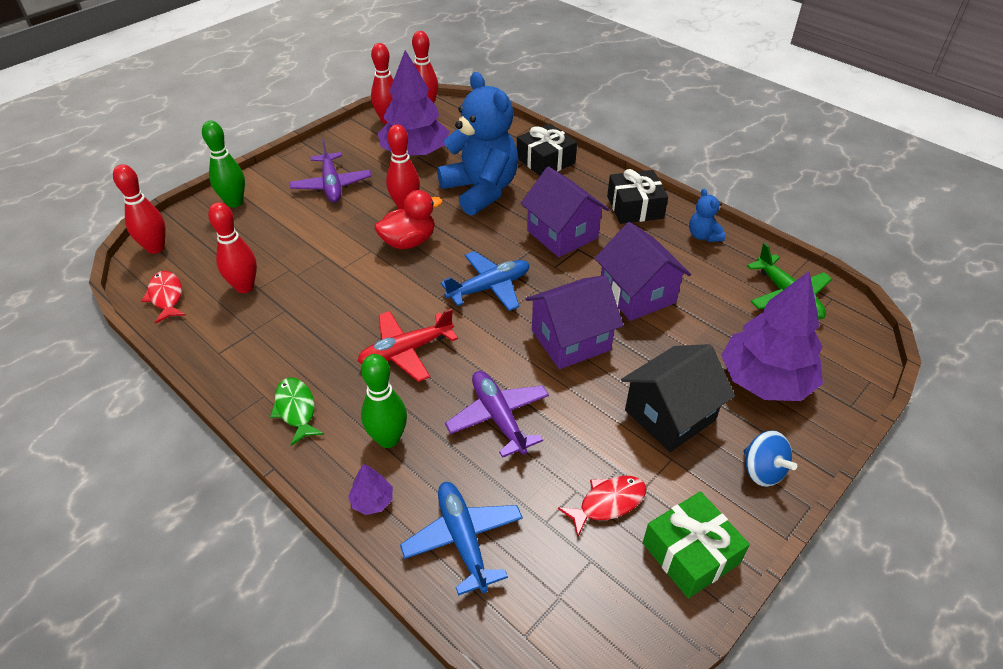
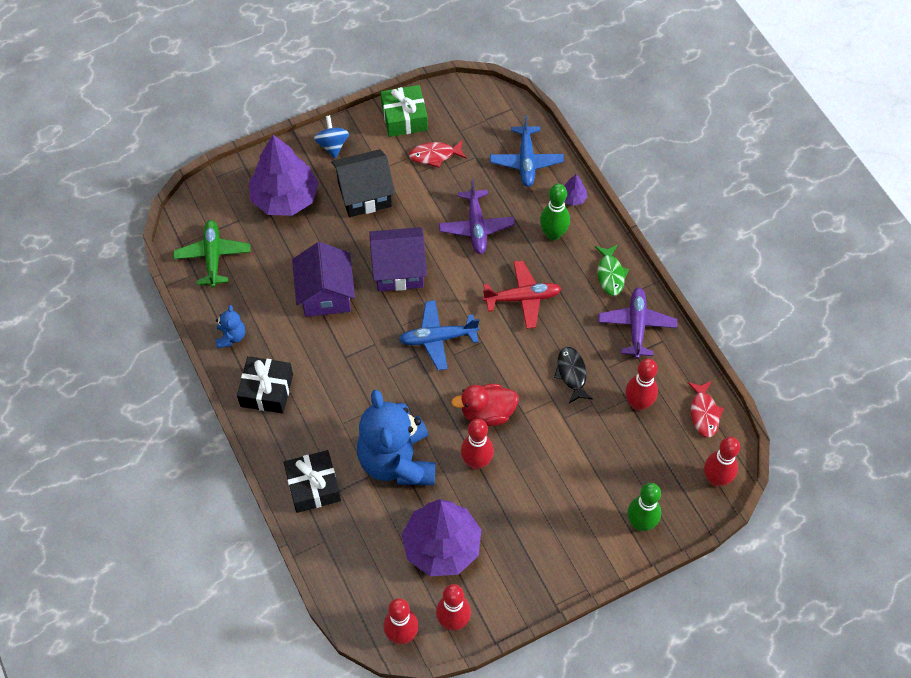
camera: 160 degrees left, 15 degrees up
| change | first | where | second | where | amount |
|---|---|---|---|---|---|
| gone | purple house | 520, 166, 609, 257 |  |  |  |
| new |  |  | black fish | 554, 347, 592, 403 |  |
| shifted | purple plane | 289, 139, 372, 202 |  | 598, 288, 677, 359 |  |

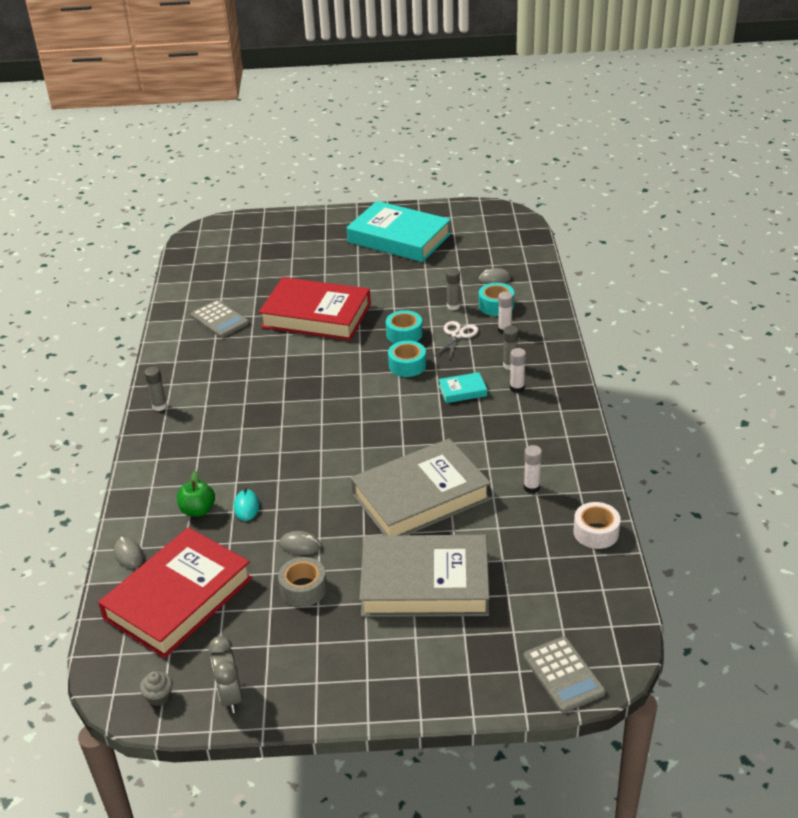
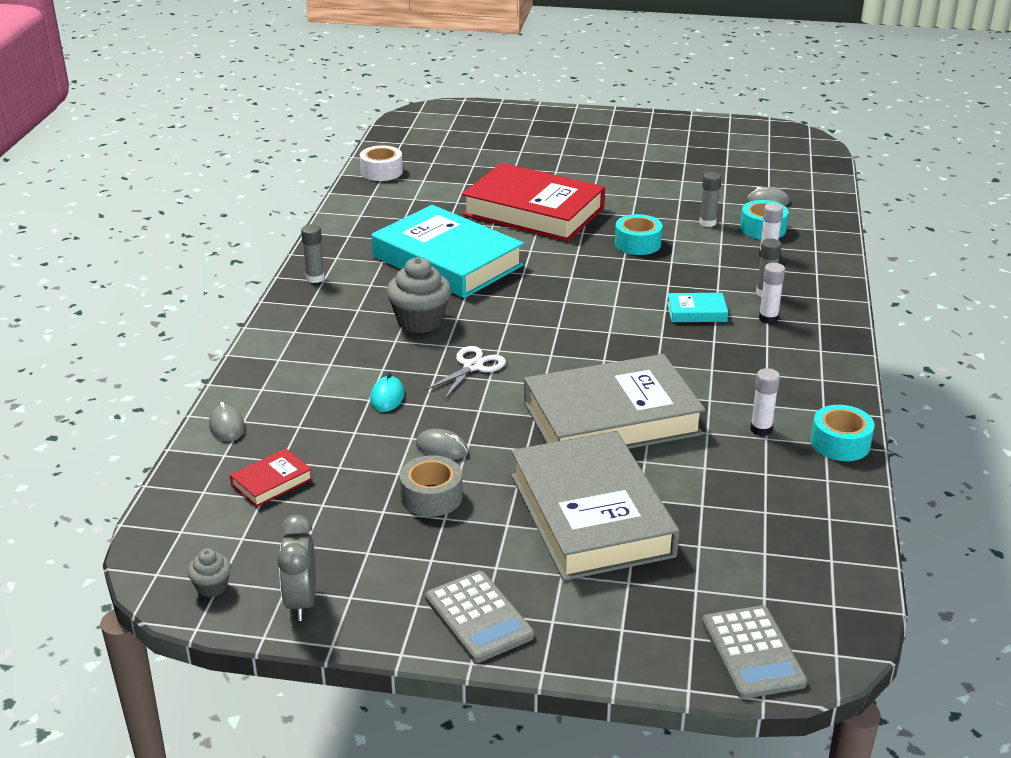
camera: 10 degrees right, 5 degrees down
| change | first | where | second | where | amount |
|---|---|---|---|---|---|
| gone | green apple | 177, 471, 215, 517 |  |  |  |
| new |  |  | grey cupcake | 387, 257, 451, 333 |  |
| shifted | grey calculator | 190, 300, 249, 338 |  | 425, 571, 534, 663 |  |
| shifted | turquoise book | 347, 201, 451, 262 |  | 372, 205, 524, 298 |  |
| shifted | turquoise tape | 388, 341, 426, 377 |  | 811, 405, 875, 461 |  |
| shifted | white scissors | 435, 321, 478, 359 |  | 425, 346, 506, 400 |  |
| shifted | white tape | 573, 502, 621, 549 |  | 360, 145, 403, 181 |  |
| rotated | grey book | 359, 535, 490, 617 |  | 511, 431, 680, 581 | 60 degrees clockwise |
| scaled | red book | 98, 527, 252, 658 |  | 230, 448, 313, 507 | x0.41 |

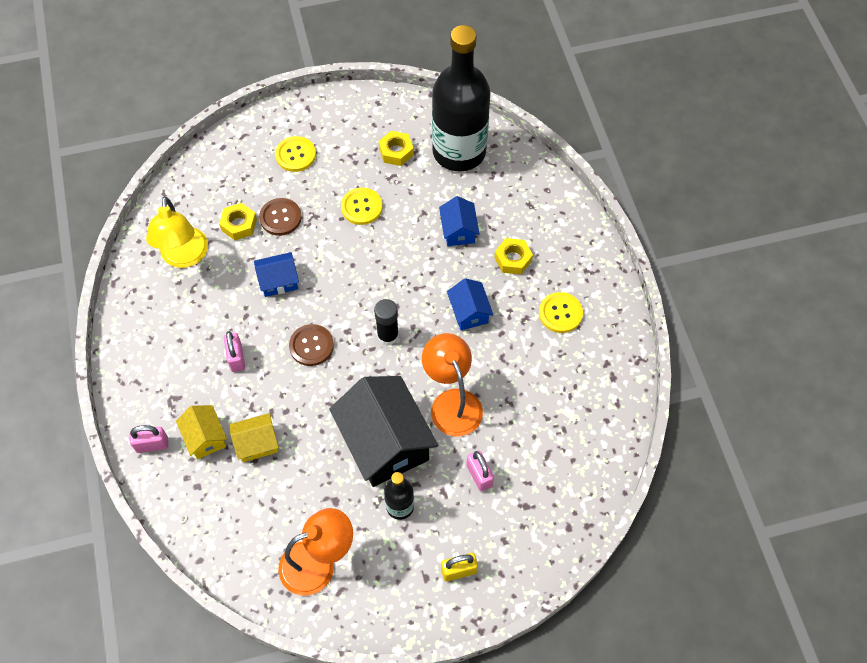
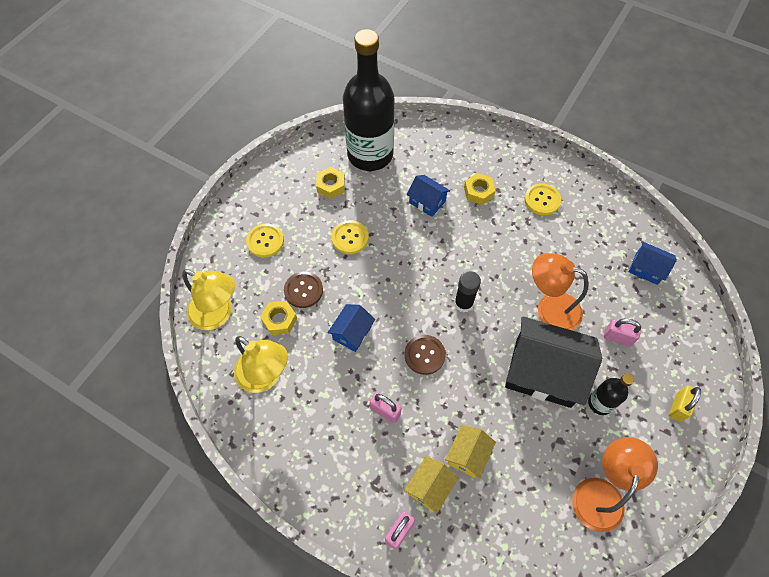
camera: 45 degrees left, 0 degrees up
| change | first | where | second | where | amount |
|---|---|---|---|---|---|
| new |  |  | yellow lamp | 182, 269, 235, 330 |  |
| shifted | blue house | 447, 278, 493, 330 |  | 629, 241, 677, 285 |  |
| rotated | yellow house | 176, 405, 227, 459 |  | 404, 456, 458, 513 | 75 degrees counterclockwise |

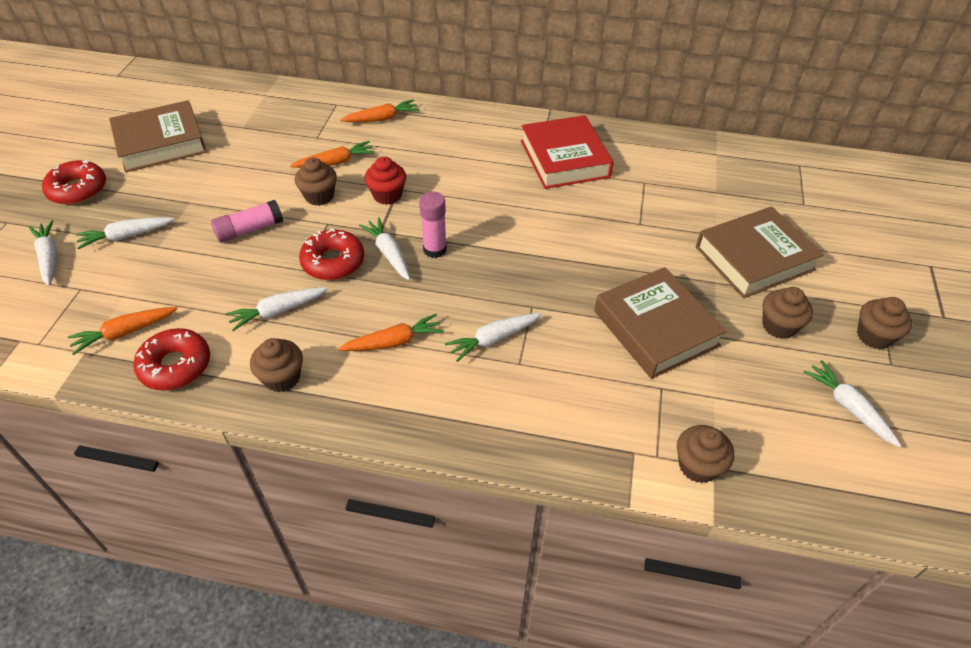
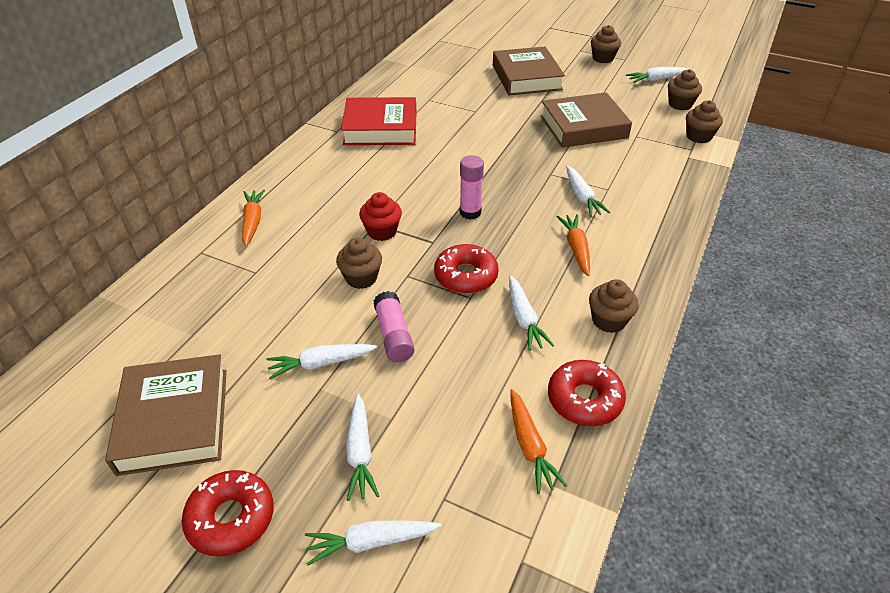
camera: 75 degrees left, 5 degrees down
| change | first | where | second | where | amount |
|---|---|---|---|---|---|
| gone | orange carrot | 290, 141, 375, 168 |  |  |  |
| shifted | white carrot | 359, 217, 410, 280 |  | 266, 344, 377, 379 |  |
| shifted | brown cupcake | 762, 287, 813, 339 |  | 668, 69, 702, 111 |  |

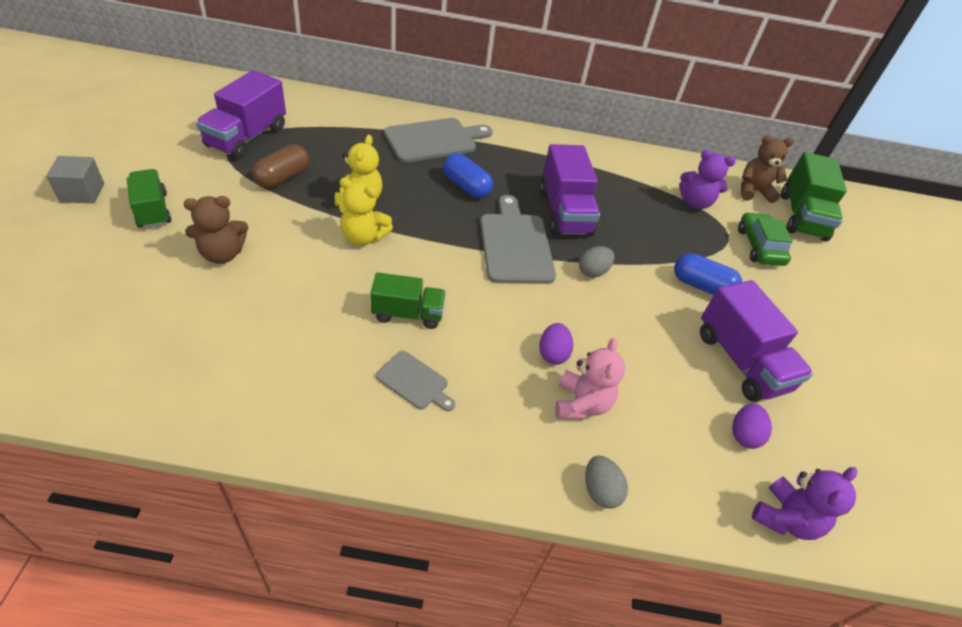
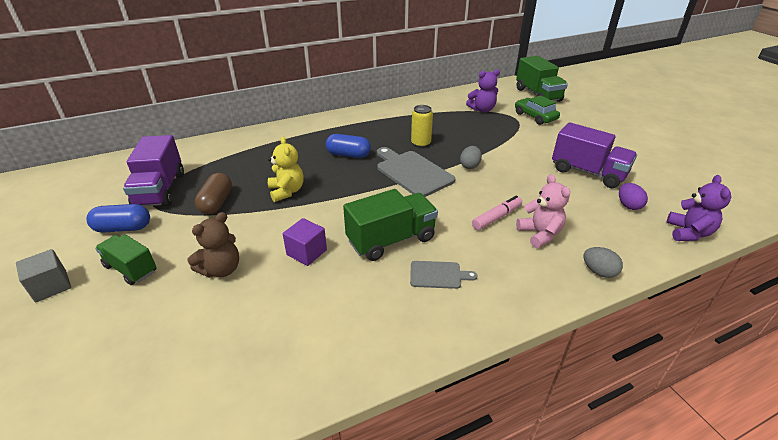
camera: 25 degrees left, 10 degrees down
| change | first | where | second | where | amount |
|---|---|---|---|---|---|
| gone | yellow teddy bear | 339, 178, 393, 246 |  |  |  |
| gone | grey cutting board | 384, 118, 493, 163 |  |  |  |
| gone | brown teddy bear | 741, 135, 794, 203 |  |  |  |
| new |  |  | purple cube | 283, 218, 327, 266 |  |
| shifted | blue capsule | 674, 253, 742, 295 |  | 87, 204, 150, 233 |  |
| swapped | purple egg | 539, 323, 573, 365 | pink marker | 472, 195, 522, 230 |  |
| swapped | purple truck | 540, 144, 600, 236 | yellow can | 411, 105, 433, 148 |  |
| scaled | green truck | 370, 272, 446, 329 |  | 343, 189, 438, 261 | x1.55 |

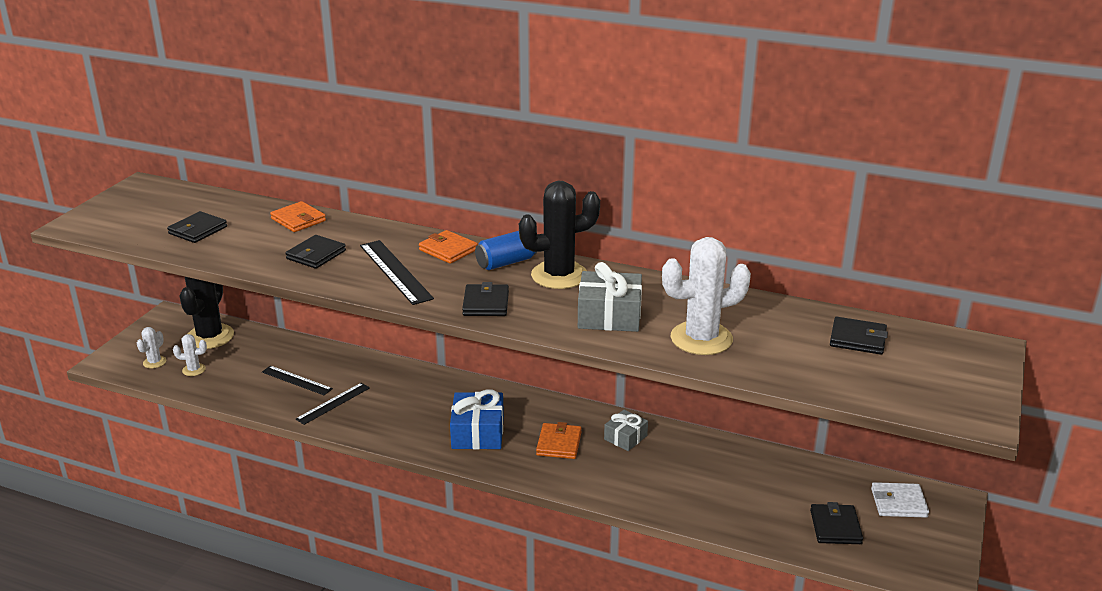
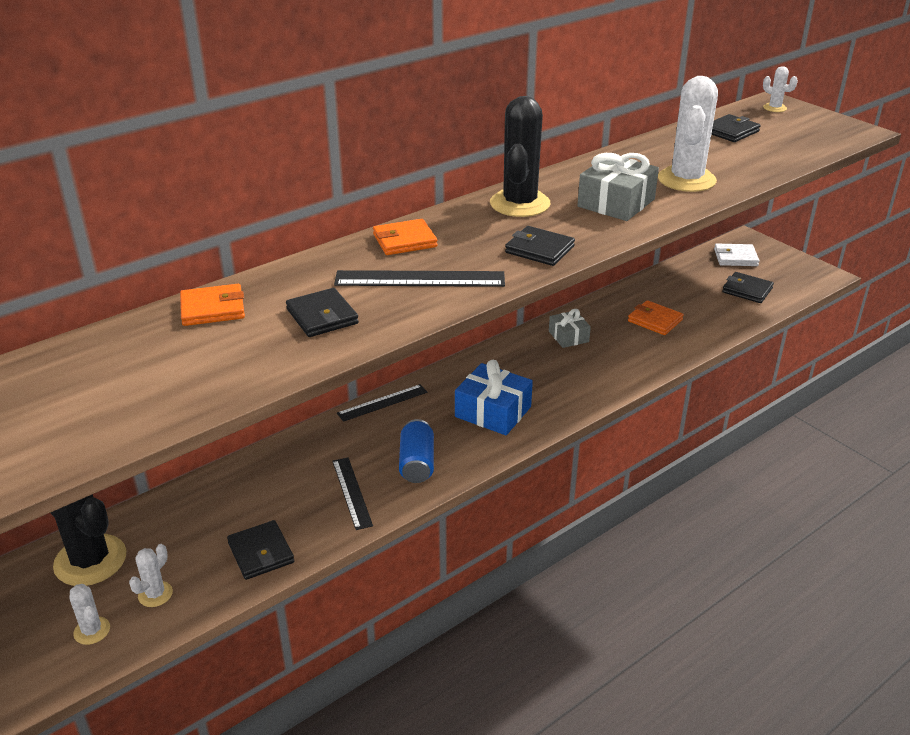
camera: 60 degrees left, 5 degrees up
| change | first | where | second | where | amount |
|---|---|---|---|---|---|
| new |  |  | white cactus | 763, 66, 798, 112 |  |
| shifted | black wallet | 167, 211, 227, 243 |  | 227, 520, 294, 580 |  |
| shifted | black ruler | 262, 366, 333, 395 |  | 337, 384, 427, 422 |  |
| shifted | blue can | 475, 231, 537, 270 |  | 399, 419, 434, 483 |  |
| shifted | orange wallet | 536, 422, 582, 459 |  | 628, 300, 684, 335 |  |
| rotated | white wallet | 871, 482, 929, 518 |  | 714, 244, 759, 266 | 60 degrees clockwise |

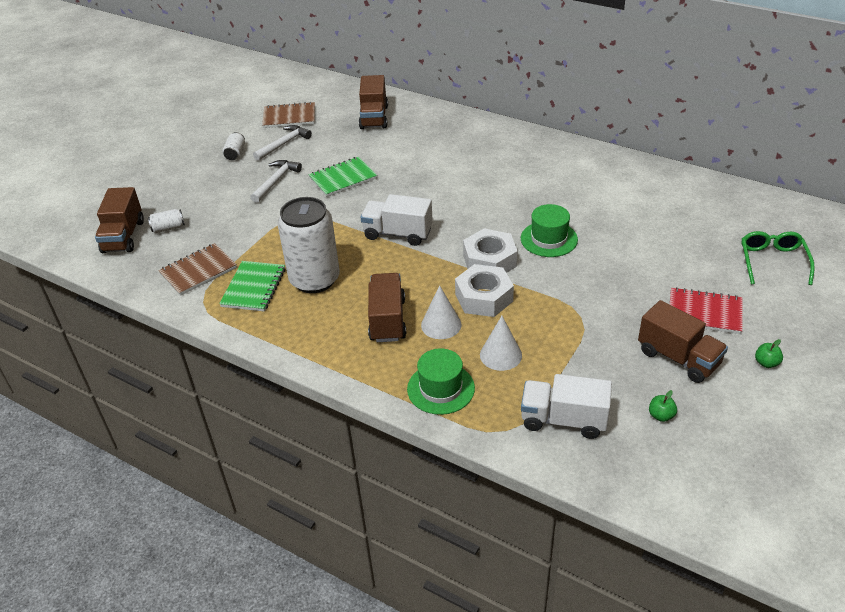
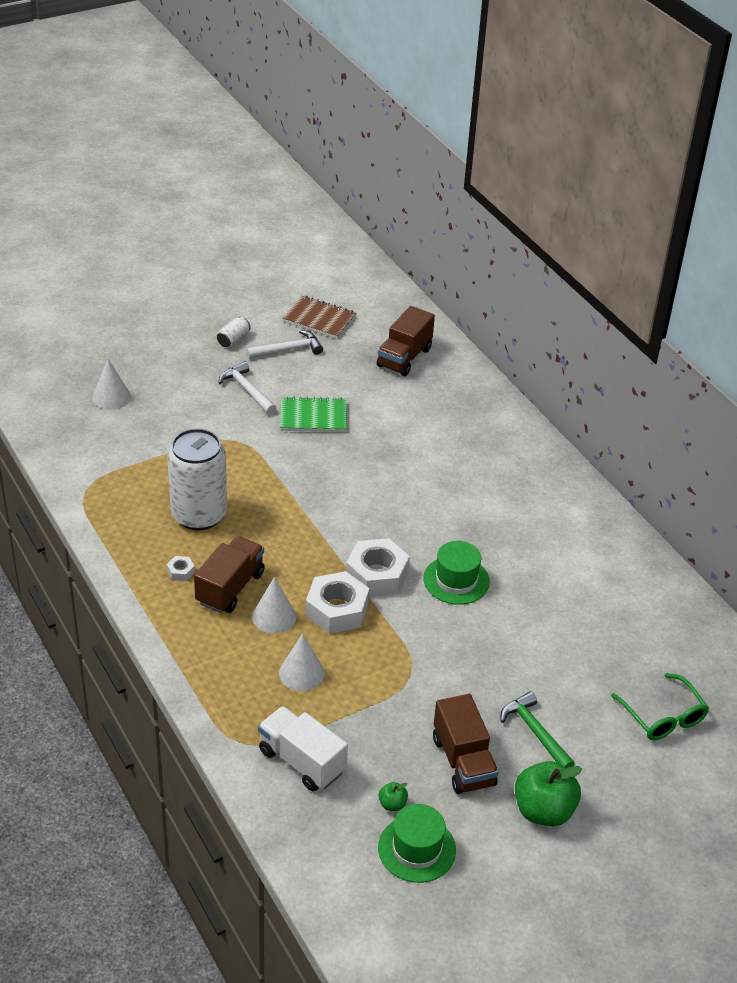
camera: 25 degrees right, 0 degrees up
| change | first | where | second | where | amount |
|---|---|---|---|---|---|
| gone | brown truck | 95, 187, 144, 253 |  |  |  |
| gone | brown notebook | 158, 243, 237, 296 |  |  |  |
| gone | green notebook | 219, 261, 285, 312 |  |  |  |
| gone | white truck | 360, 194, 433, 246 |  |  |  |
| new |  |  | white nut | 167, 556, 195, 581 |  |
| shifted | green hat | 407, 348, 475, 415 |  | 378, 804, 456, 883 |  |
| swapped | white can | 148, 209, 185, 233 | white cone | 92, 359, 131, 410 |  |
| swapped | red notebook | 670, 287, 743, 334 | green hammer | 500, 691, 575, 768 |  |
| rotated | white hammer | 250, 160, 302, 203 |  | 219, 361, 276, 415 | 90 degrees counterclockwise |
| rotated | green glasses | 742, 231, 815, 285 |  | 611, 673, 709, 740 | 120 degrees clockwise |
| scaled | green apple | 755, 339, 783, 368 |  | 515, 761, 582, 826 | x2.22 |

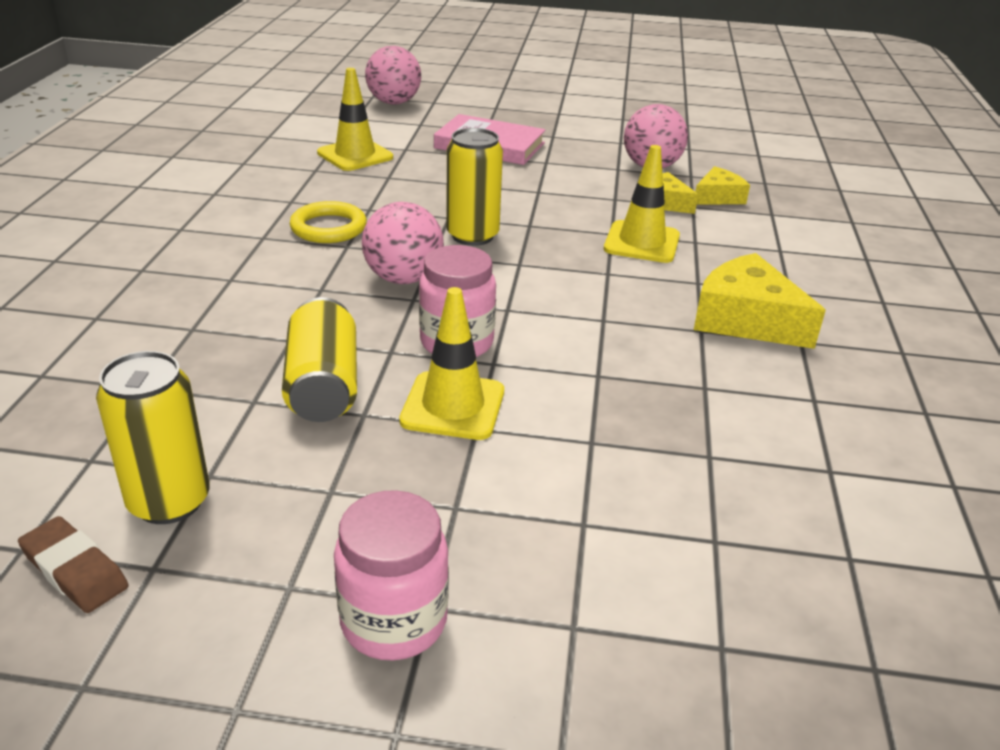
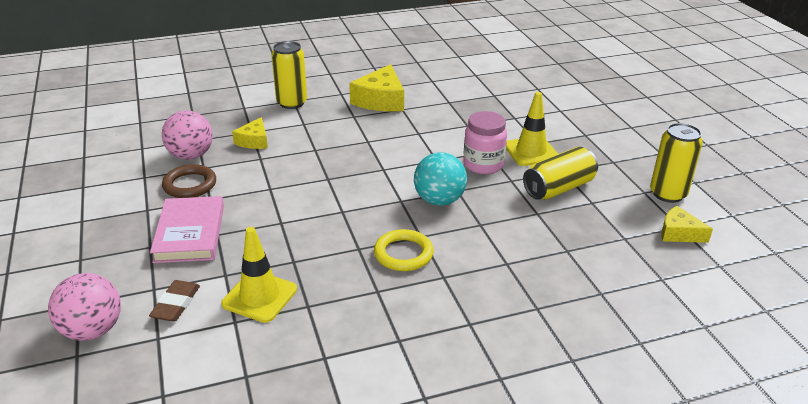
camera: 115 degrees left, 0 degrees up
| change | first | where | second | where | amount |
|---|---|---|---|---|---|
| gone | pink jar | 334, 490, 449, 660 |  |  |  |
| gone | yellow traffic cone | 604, 145, 680, 263 |  |  |  |
| new |  |  | brown ring | 162, 164, 216, 198 |  |
| shifted | brown eraser | 18, 516, 129, 613 |  | 149, 280, 200, 322 |  |
| shifted | yellow can | 446, 128, 503, 246 |  | 271, 41, 307, 109 |  |
| shifted | yellow cheese | 695, 166, 750, 205 |  | 661, 206, 713, 243 |  |
| repainted | pink ball | 362, 202, 444, 284 | turquoise ball | 414, 152, 467, 206 |  |

